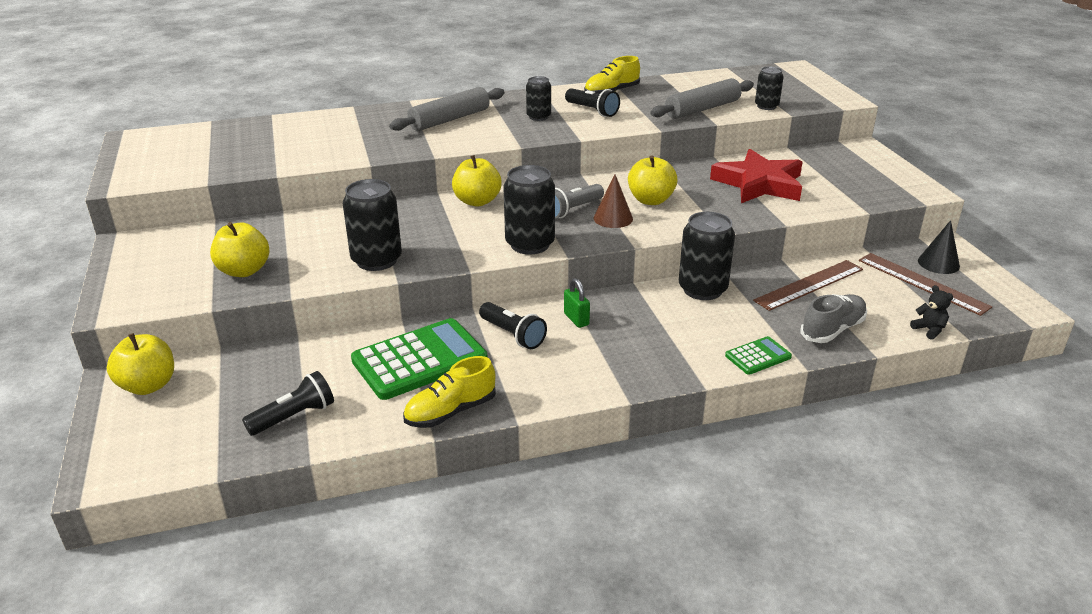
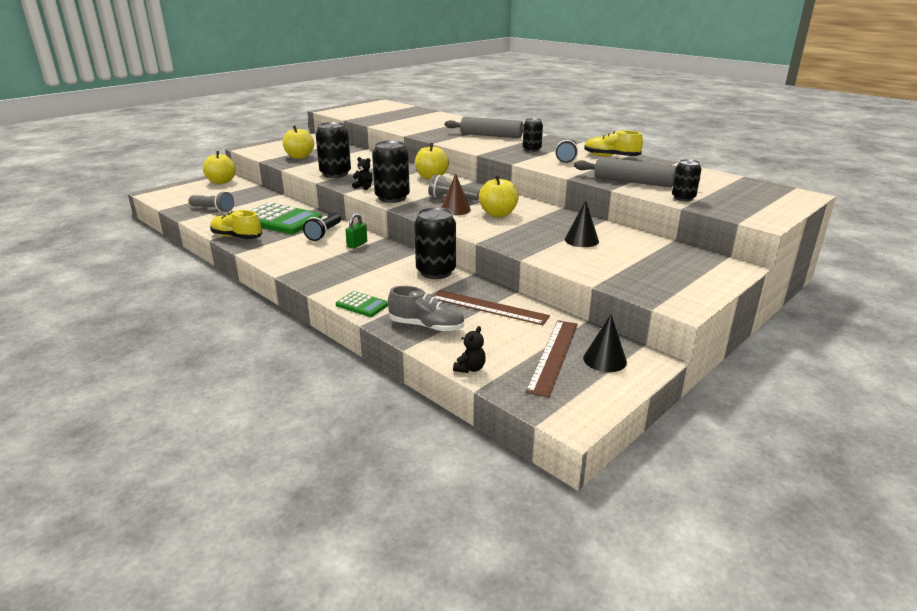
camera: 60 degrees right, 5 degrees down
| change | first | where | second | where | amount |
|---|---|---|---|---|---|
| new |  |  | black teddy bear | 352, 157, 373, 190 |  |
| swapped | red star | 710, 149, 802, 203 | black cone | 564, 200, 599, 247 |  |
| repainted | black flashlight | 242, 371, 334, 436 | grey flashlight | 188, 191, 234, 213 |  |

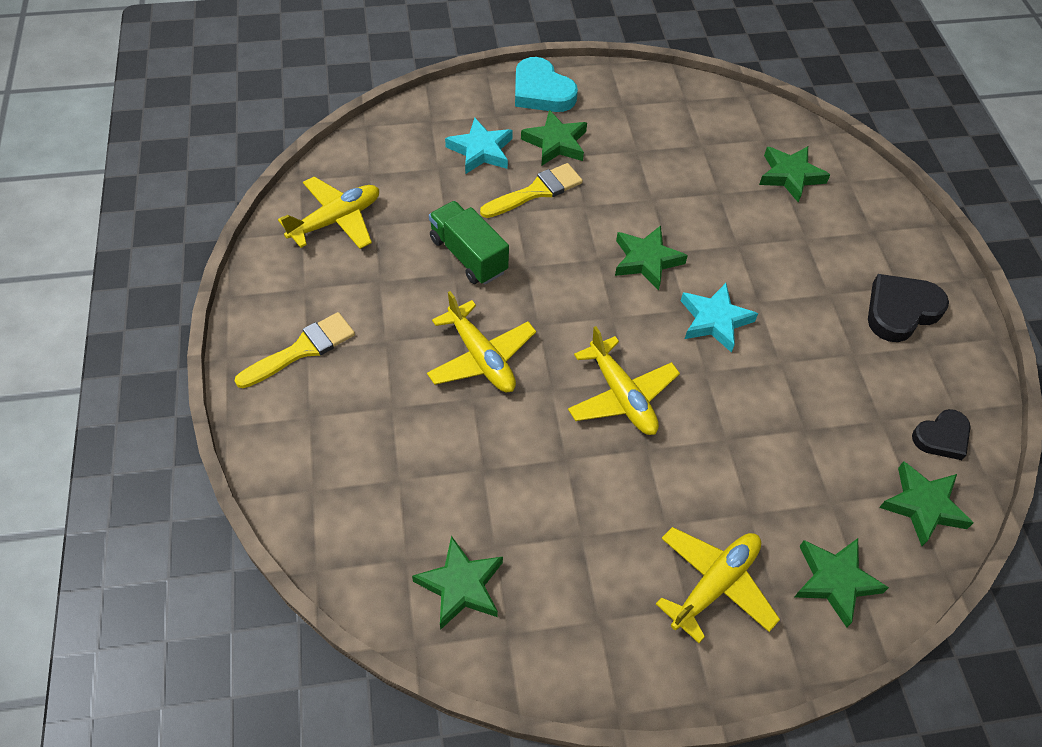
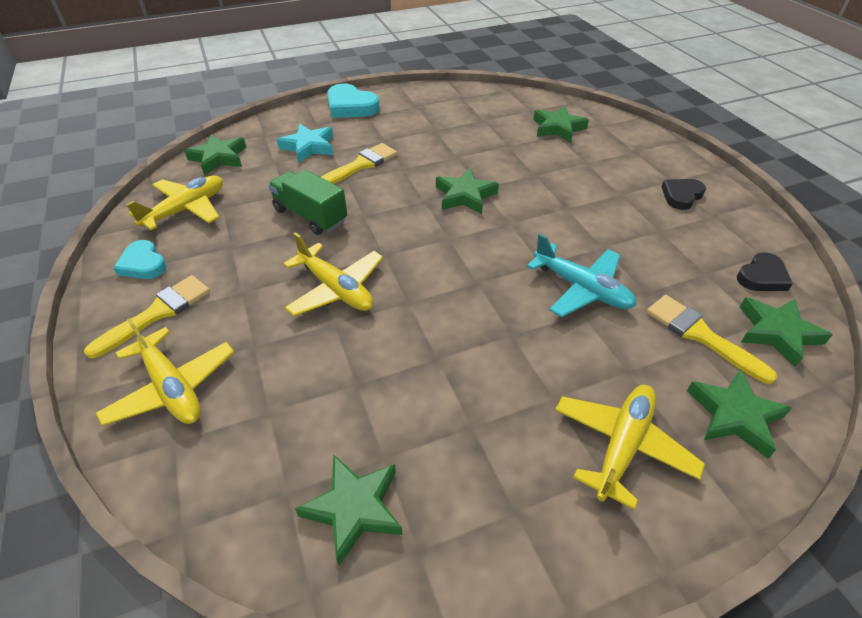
camera: 10 degrees left, 10 degrees down
| change | first | where | second | where | amount |
|---|---|---|---|---|---|
| gone | turquoise star | 681, 283, 758, 353 |  |  |  |
| new |  |  | turquoise heart | 113, 240, 167, 279 |  |
| new |  |  | turquoise plane | 527, 233, 636, 317 |  |
| new |  |  | yellow brush | 647, 295, 777, 384 |  |
| shifted | green star | 521, 110, 587, 165 |  | 184, 134, 247, 175 |  |
| shifted | yellow plane | 568, 326, 680, 435 |  | 96, 318, 234, 426 |  |
| scaled | black heart | 868, 274, 949, 342 |  | 662, 179, 706, 210 | x0.65 |

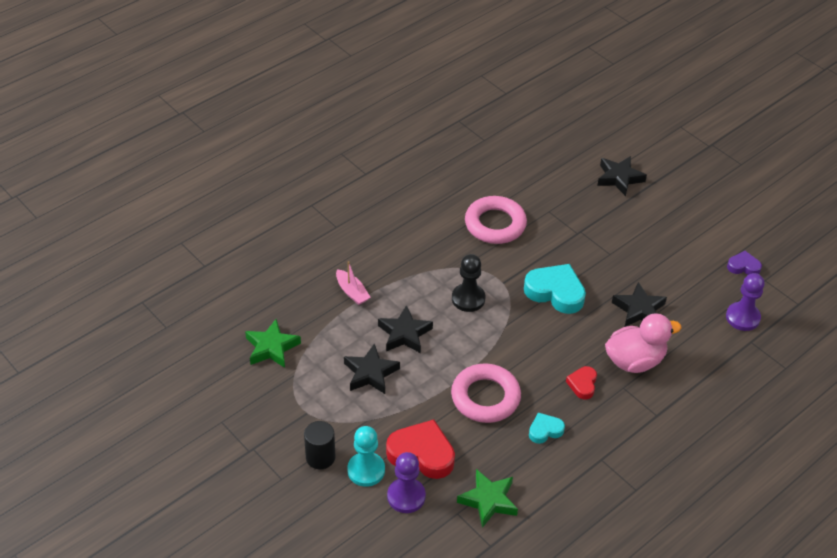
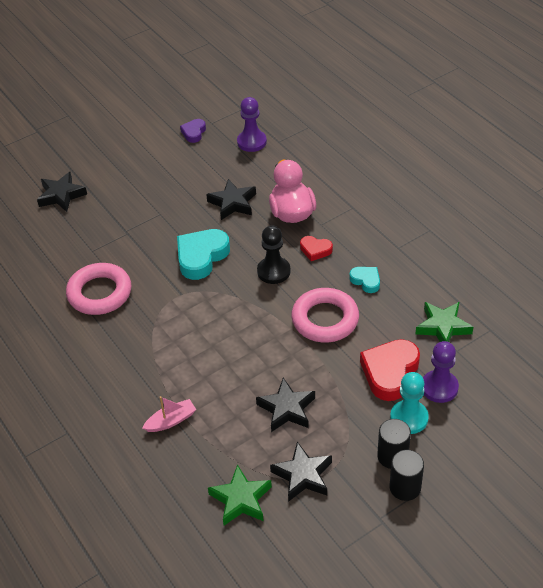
camera: 80 degrees left, 0 degrees up
| change | first | where | second | where | amount |
|---|---|---|---|---|---|
| new |  |  | black cylinder | 390, 450, 424, 501 |  |
| shifted | black star | 378, 305, 433, 353 |  | 270, 442, 332, 502 |  |
| shifted | black pawn | 452, 254, 485, 312 |  | 257, 225, 291, 284 |  |
| rotated | turquoise heart | 529, 412, 565, 444 |  | 349, 267, 380, 293 | 150 degrees clockwise |

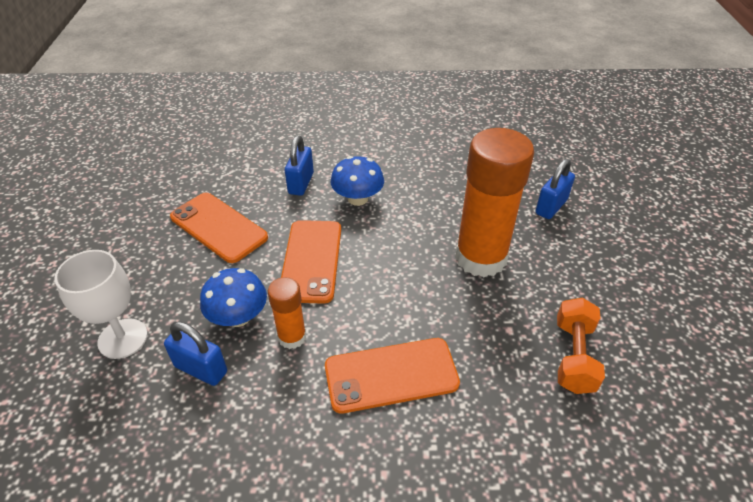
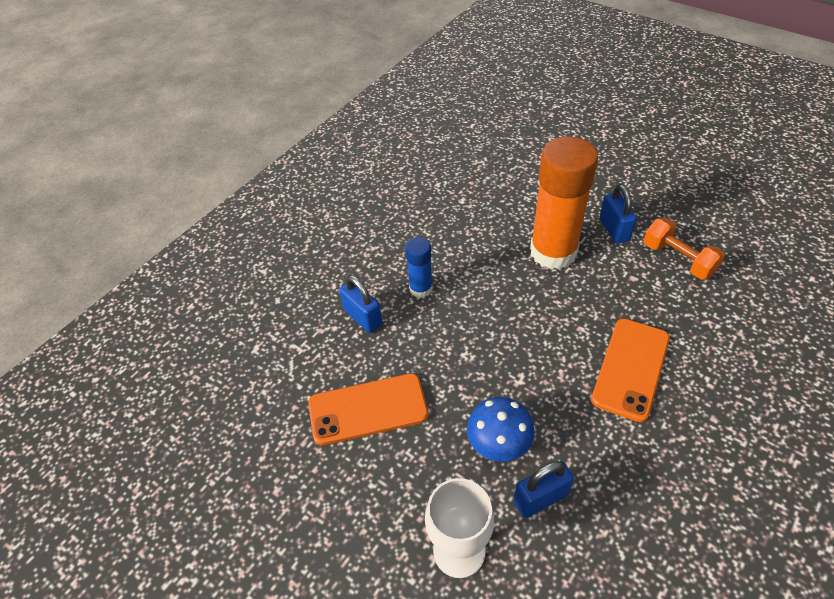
camera: 50 degrees left, 5 degrees up
| change | first | where | second | where | amount |
|---|---|---|---|---|---|
| gone | orange glue stick | 268, 277, 306, 349 |  |  |  |
| gone | orange phone | 281, 220, 341, 304 |  |  |  |
| shifted | blue padlock | 536, 159, 575, 219 |  | 600, 184, 637, 243 |  |
| swapped | blue mushroom | 331, 156, 384, 206 | blue glue stick | 405, 237, 433, 298 |  |

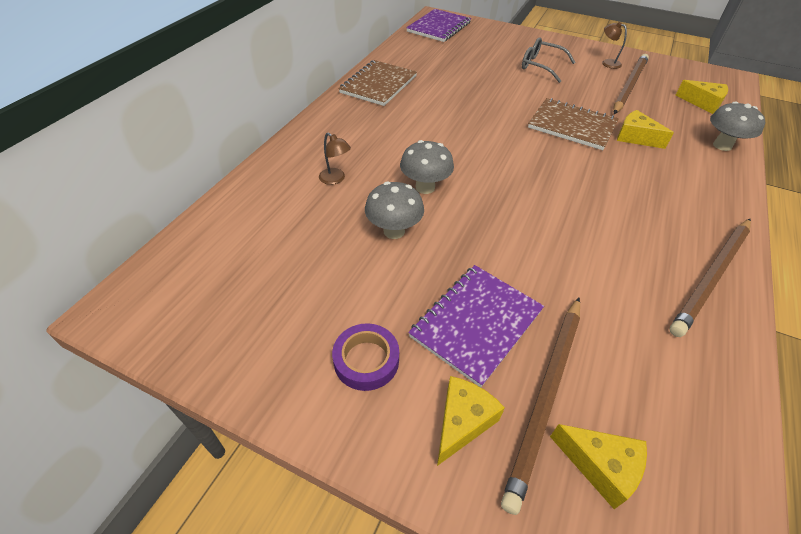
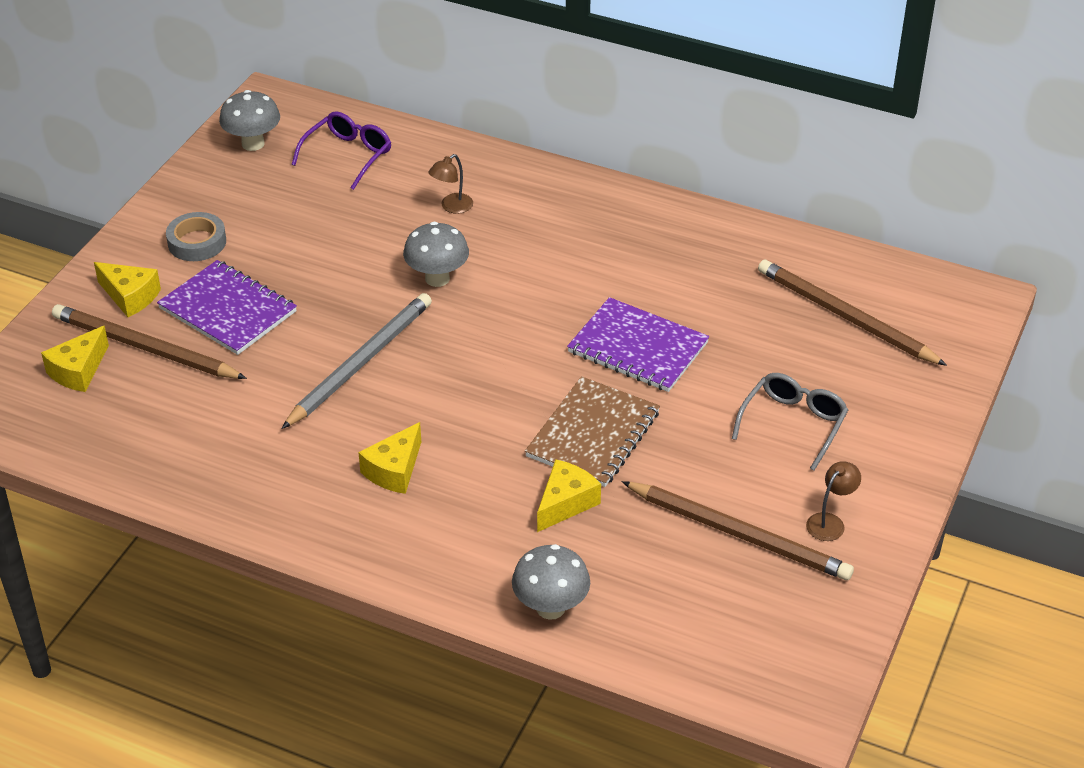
camera: 90 degrees right, 5 degrees down
| change | first | where | second | where | amount |
|---|---|---|---|---|---|
| gone | brown notebook | 338, 60, 417, 106 |  |  |  |
| new |  |  | grey pencil | 281, 293, 432, 429 |  |
| new |  |  | purple glasses | 291, 112, 391, 190 |  |
| shifted | grey mushroom | 365, 182, 424, 239 |  | 219, 90, 280, 151 |  |
| shifted | purple notebook | 406, 9, 471, 42 |  | 567, 297, 709, 392 |  |
| shifted | brown pencil | 669, 219, 751, 337 |  | 758, 259, 947, 366 |  |
| shifted | yellow cheese | 675, 80, 728, 114 |  | 358, 422, 421, 494 |  |
| repainted | purple tape | 332, 323, 399, 391 | grey tape | 166, 212, 226, 261 |  |

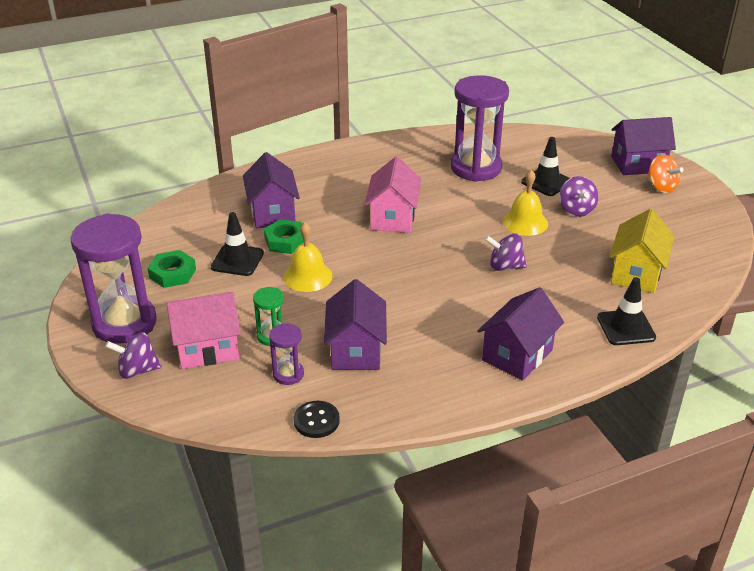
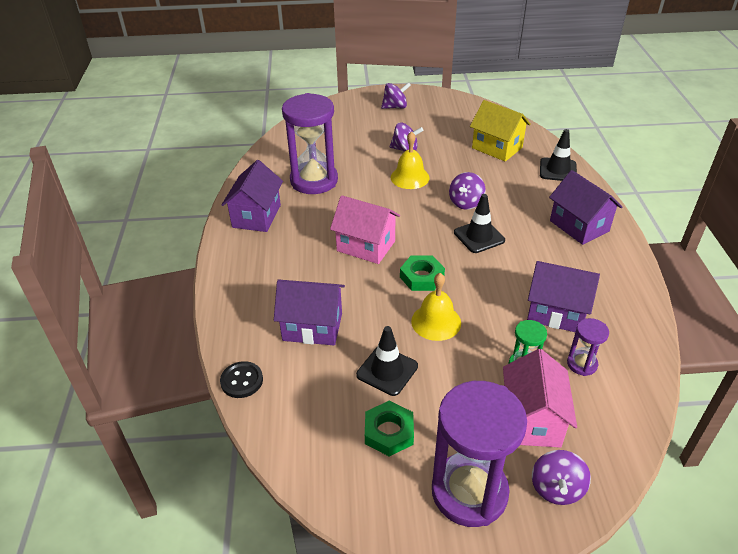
camera: 70 degrees left, 5 degrees up
| change | first | where | second | where | amount |
|---|---|---|---|---|---|
| shifted | green nut | 264, 219, 304, 254 |  | 400, 255, 445, 291 |  |
| shifted | black button | 294, 401, 340, 438 |  | 220, 361, 263, 398 |  |
| shifted | black traffic cone | 521, 137, 570, 196 |  | 454, 194, 505, 253 |  |
| shifted | purple house | 611, 117, 676, 175 |  | 221, 160, 283, 232 |  |
| repainted | orange spinning top | 647, 154, 683, 193 | purple spinning top | 381, 82, 411, 109 |  |

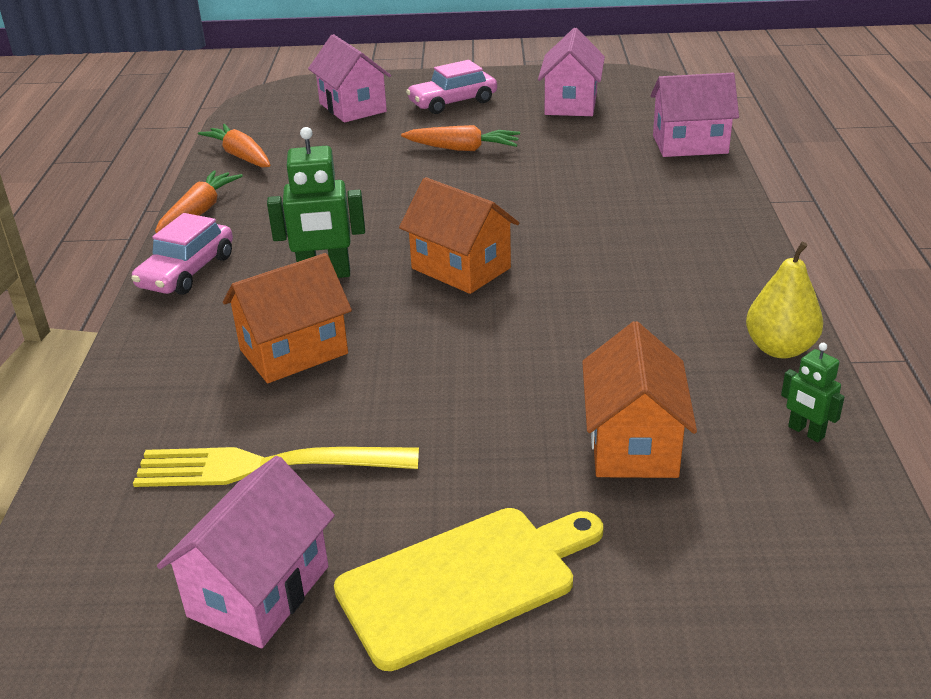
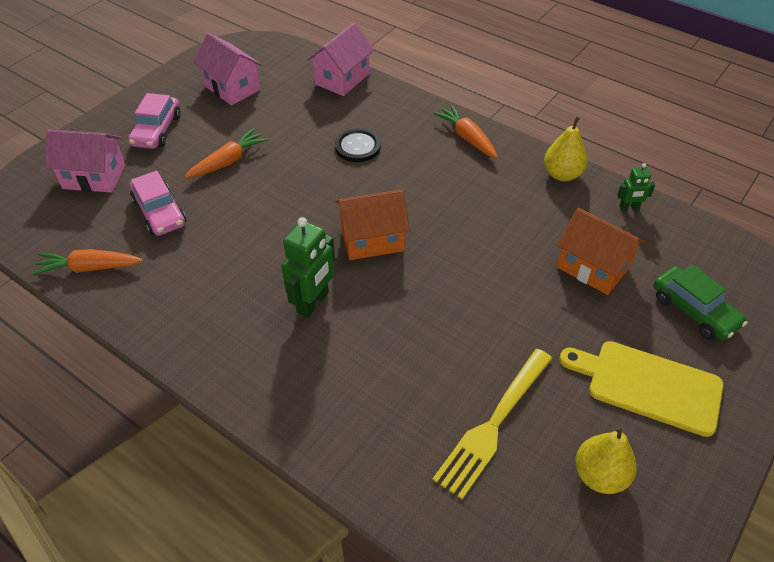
camera: 55 degrees left, 15 degrees up
| change | first | where | second | where | amount |
|---|---|---|---|---|---|
| gone | orange house | 223, 253, 352, 383 |  |  |  |
| new |  |  | black button | 335, 129, 381, 162 |  |
| new |  |  | green car | 654, 265, 747, 341 |  |
| shifted | pink car | 131, 213, 233, 295 |  | 130, 171, 186, 236 |  |
| shifted | orange carrot | 155, 171, 243, 233 |  | 433, 105, 498, 159 |  |
| swapped | pink house | 157, 456, 335, 648 | yellow pear | 575, 425, 637, 494 |  |
| rotated | yellow cutting board | 334, 508, 603, 671 |  | 560, 341, 724, 437 | 75 degrees counterclockwise |

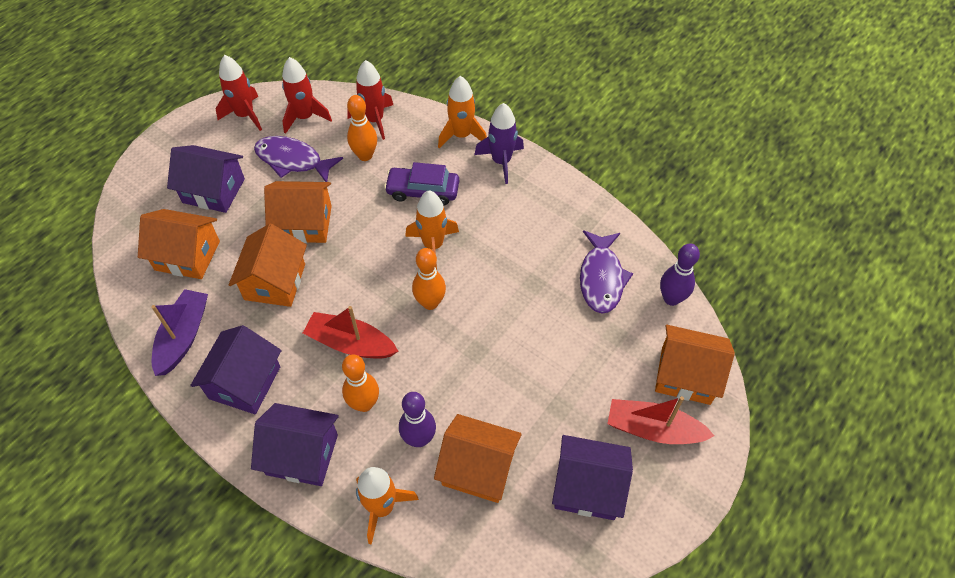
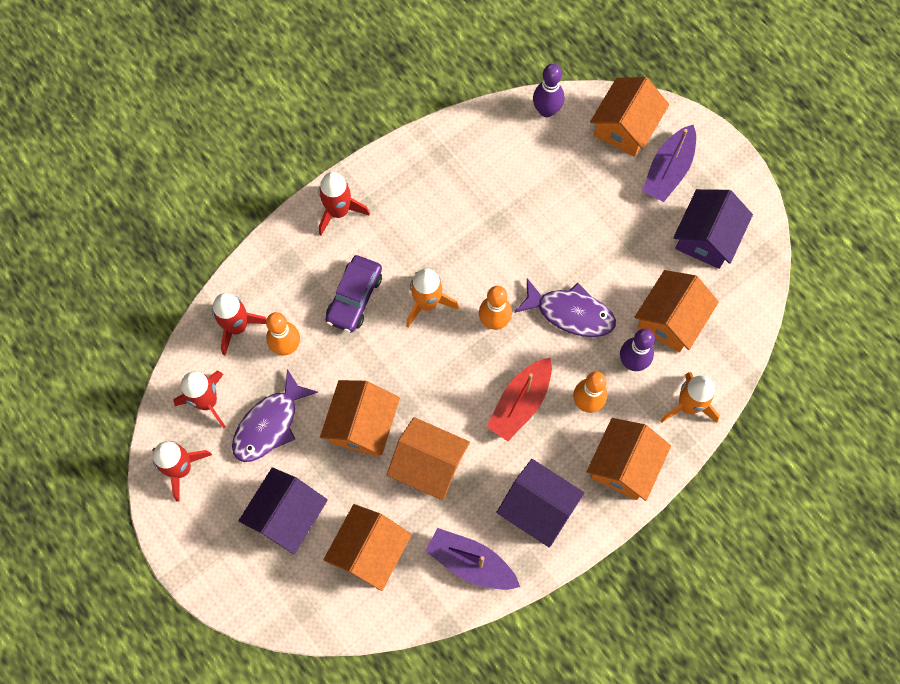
camera: 75 degrees left, 15 degrees up
| change | first | where | second | where | amount |
|---|---|---|---|---|---|
| gone | orange rocket | 438, 76, 487, 149 |  |  |  |
| shifted | purple fish | 580, 230, 633, 313 |  | 514, 278, 616, 337 |  |
| repainted | purple house | 251, 403, 339, 486 | orange house | 587, 418, 671, 501 |  |
| repainted | purple rocket | 474, 103, 524, 184 | red rocket | 318, 172, 370, 235 |  |
| repainted | red boat | 607, 396, 715, 444 | purple boat | 642, 124, 696, 202 |  |

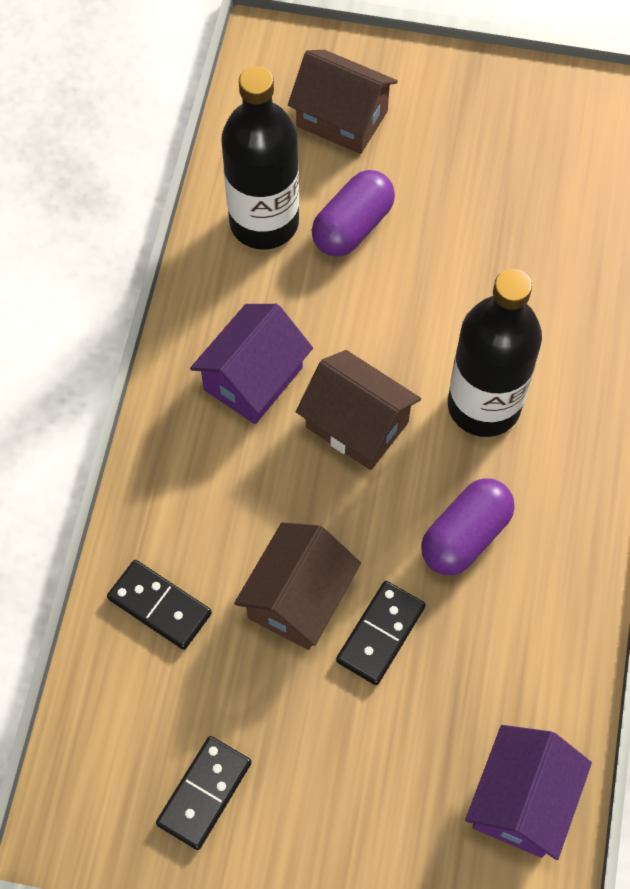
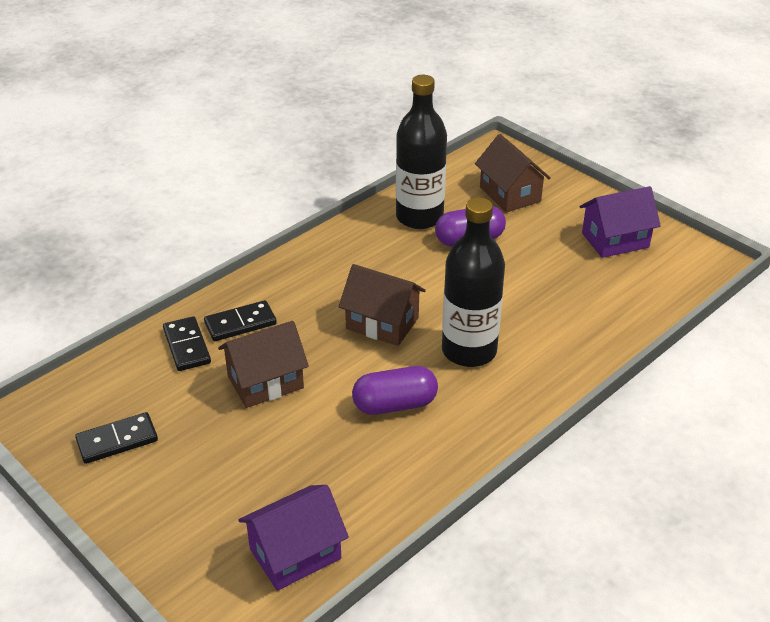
camera: 35 degrees right, 25 degrees down
| change | first | where | second | where | amount |
|---|---|---|---|---|---|
| shifted | purple house | 190, 304, 313, 424 |  | 580, 186, 661, 258 |  |
| shifted | black domino | 336, 581, 426, 685 |  | 204, 300, 277, 341 |  |
| rotated | brown house | 296, 350, 421, 470 |  | 339, 264, 426, 346 | 45 degrees counterclockwise |

